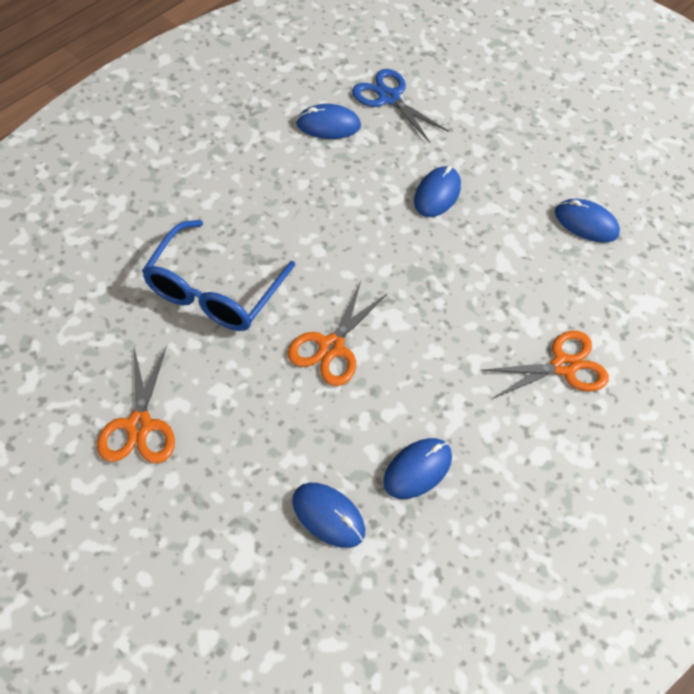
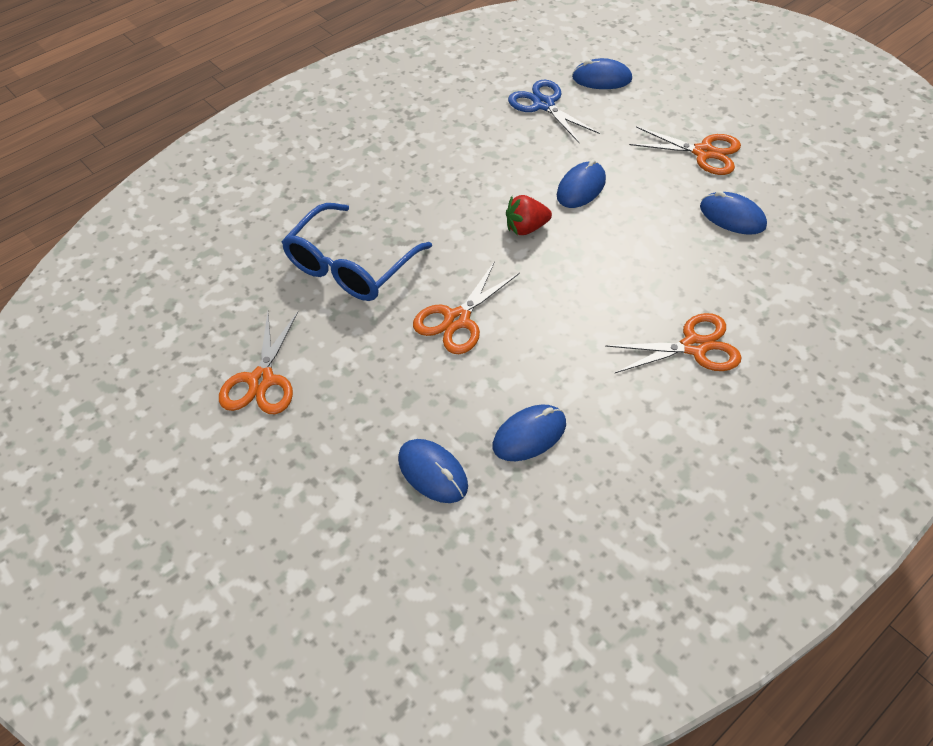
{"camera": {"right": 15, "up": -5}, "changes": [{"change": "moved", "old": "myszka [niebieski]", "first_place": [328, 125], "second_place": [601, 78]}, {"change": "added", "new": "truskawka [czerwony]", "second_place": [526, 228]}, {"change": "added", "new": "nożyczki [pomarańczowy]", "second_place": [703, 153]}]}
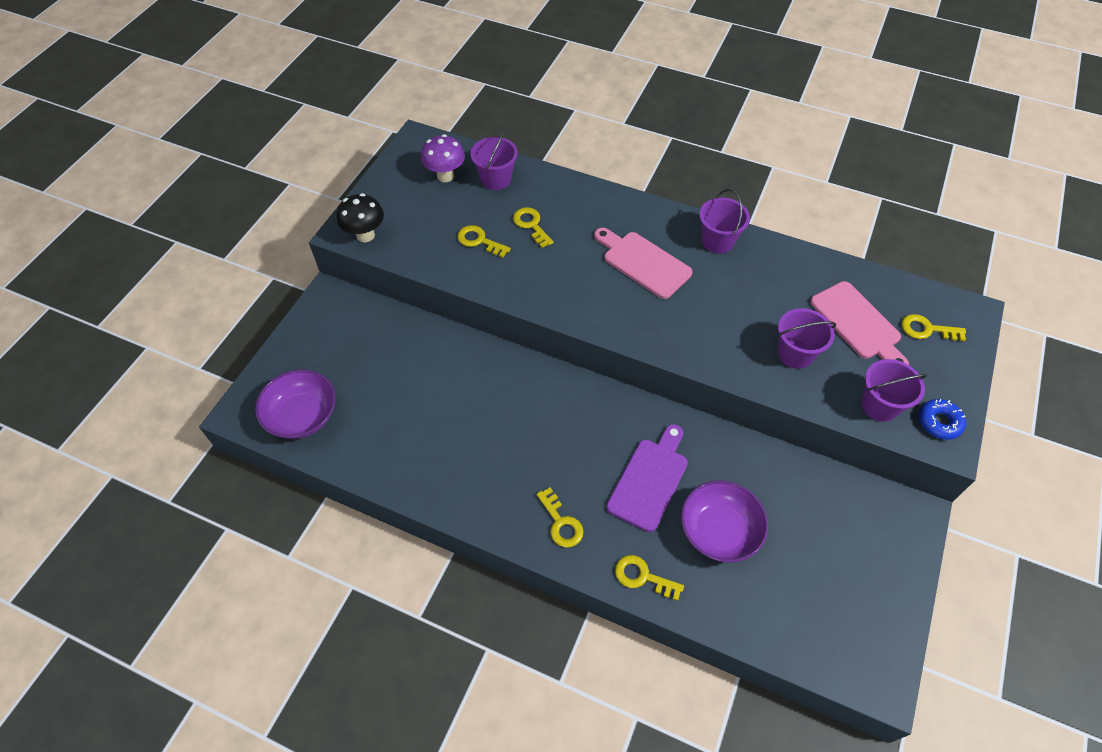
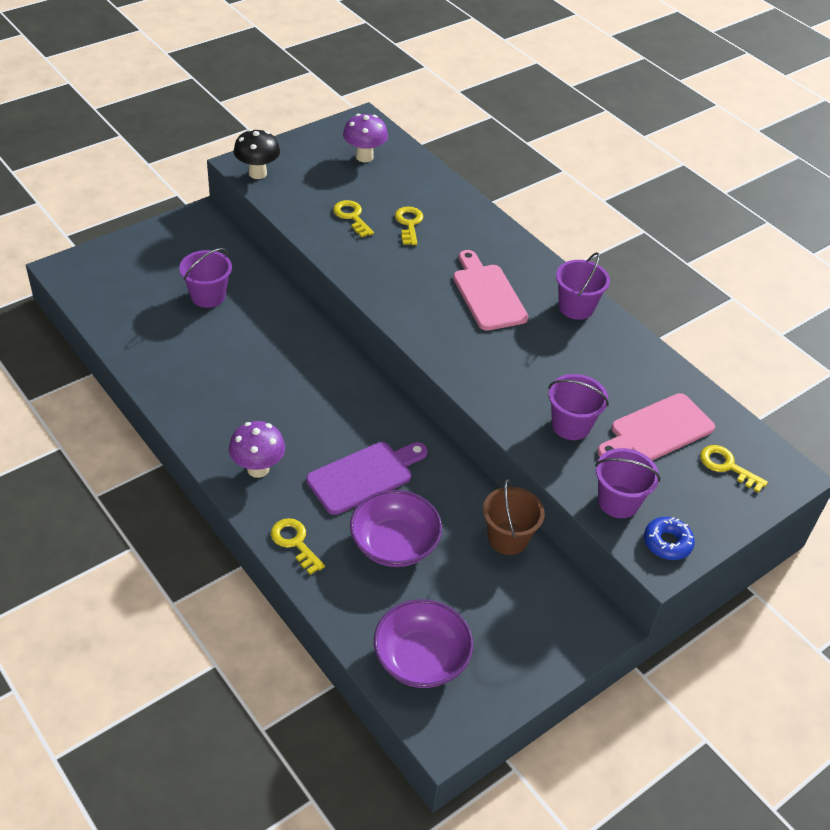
{"camera": {"right": 25, "up": -10}, "changes": [{"change": "moved", "old": "miska [fioletowy]", "first_place": [302, 415], "second_place": [421, 658]}, {"change": "moved", "old": "wiadro [fioletowy]", "first_place": [496, 179], "second_place": [208, 296]}, {"change": "replaced", "old": "klucz [żółty]", "new": "grzyb [fioletowy]", "first_place": [561, 523], "second_place": [258, 469]}, {"change": "turned", "old": "deska do krojenia [różowy]", "first_place": [858, 324], "second_place": [657, 430], "degrees": 60}, {"change": "added", "new": "wiadro [brązowy]", "second_place": [508, 538]}]}
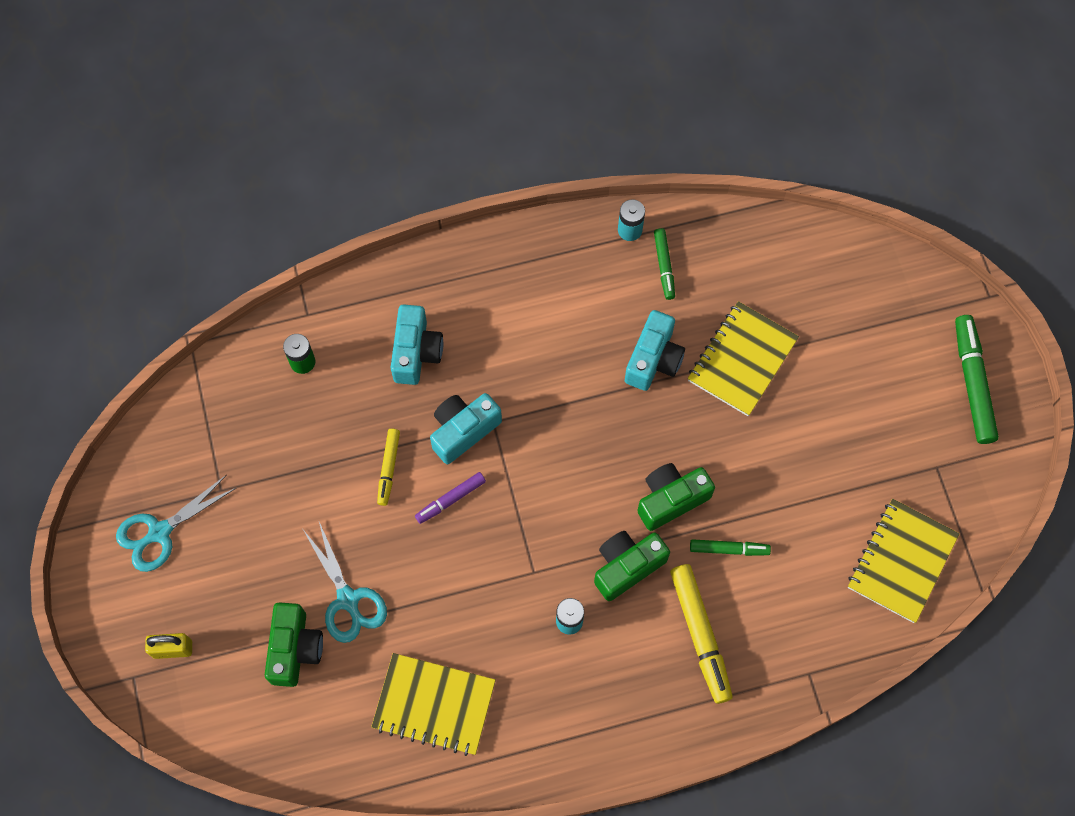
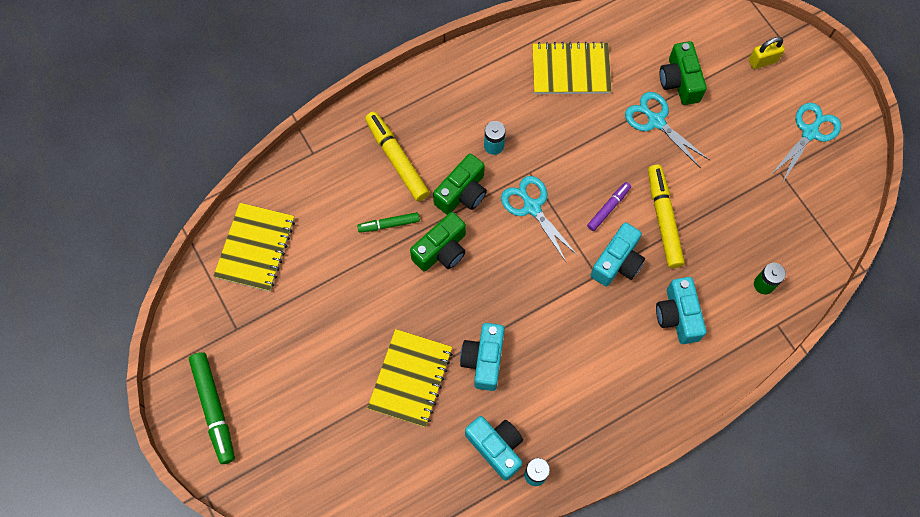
{"camera": {"right": 165, "up": 0}, "changes": [{"change": "resized", "old": "flamaster [żółty]", "first_place": [389, 468], "second_place": [663, 219], "factor": 1.73}, {"change": "replaced", "old": "flamaster [zielony]", "new": "aparat fotograficzny [turkusowy]", "first_place": [664, 266], "second_place": [496, 447]}, {"change": "added", "new": "nożyczki [turkusowy]", "second_place": [532, 207]}]}
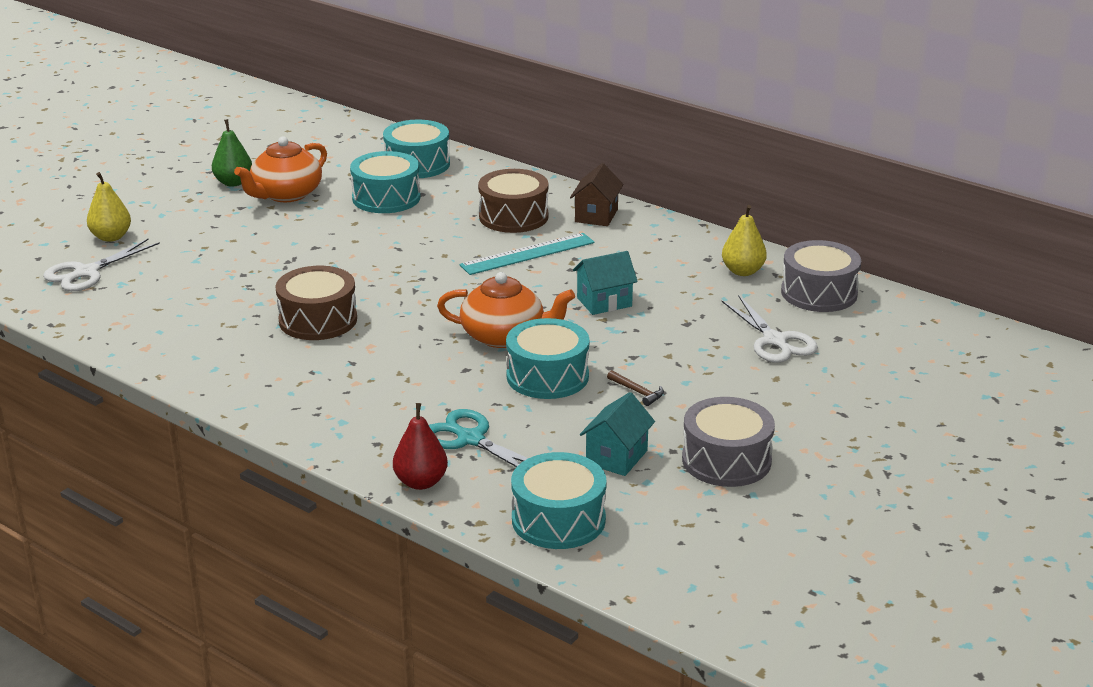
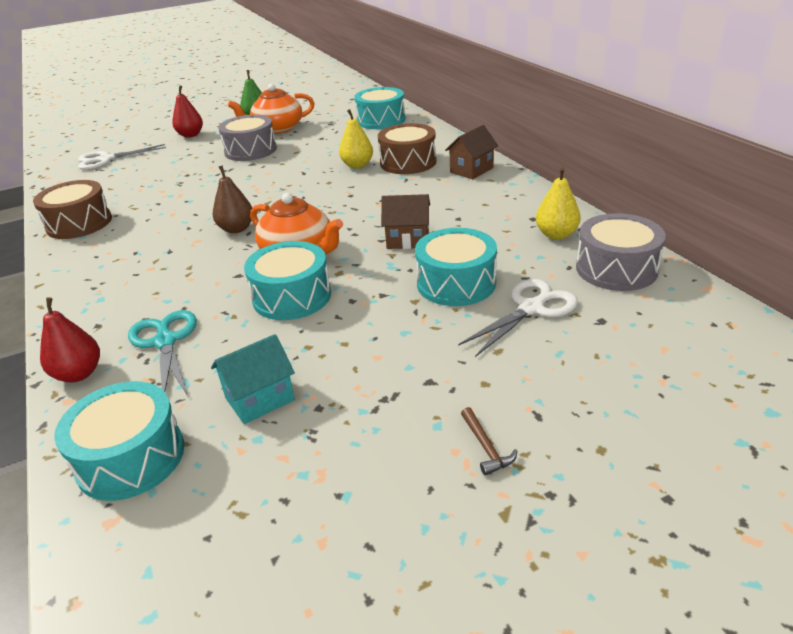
{"camera": {"right": 30, "up": 5}, "changes": [{"change": "moved", "old": "gruszka [żółty]", "first_place": [111, 237], "second_place": [357, 165]}, {"change": "moved", "old": "bęben [brązowy]", "first_place": [318, 320], "second_place": [79, 223]}, {"change": "moved", "old": "bęben [turkusowy]", "first_place": [386, 198], "second_place": [456, 283]}, {"change": "removed", "old": "linijka [turkusowy]", "first_place": [527, 254]}, {"change": "recoloured", "old": "domek [turkusowy]", "new": "domek [brązowy]", "first_place": [604, 302], "second_place": [408, 240]}, {"change": "moved", "old": "młotek [brązowy]", "first_place": [637, 392], "second_place": [486, 447]}, {"change": "moved", "old": "bęben [szary]", "first_place": [726, 460], "second_place": [250, 150]}, {"change": "turned", "old": "nożyczki [biały]", "first_place": [775, 340], "second_place": [531, 308], "degrees": -135}, {"change": "added", "new": "gruszka [czerwony]", "second_place": [191, 135]}, {"change": "added", "new": "gruszka [brązowy]", "second_place": [236, 229]}]}
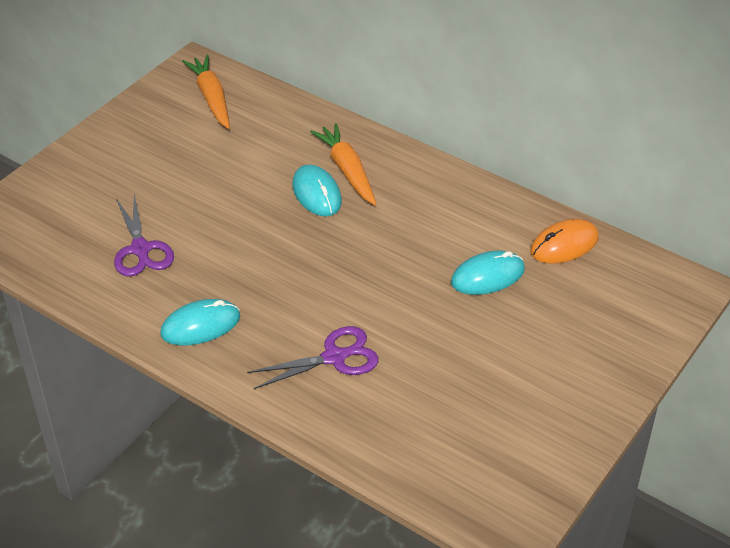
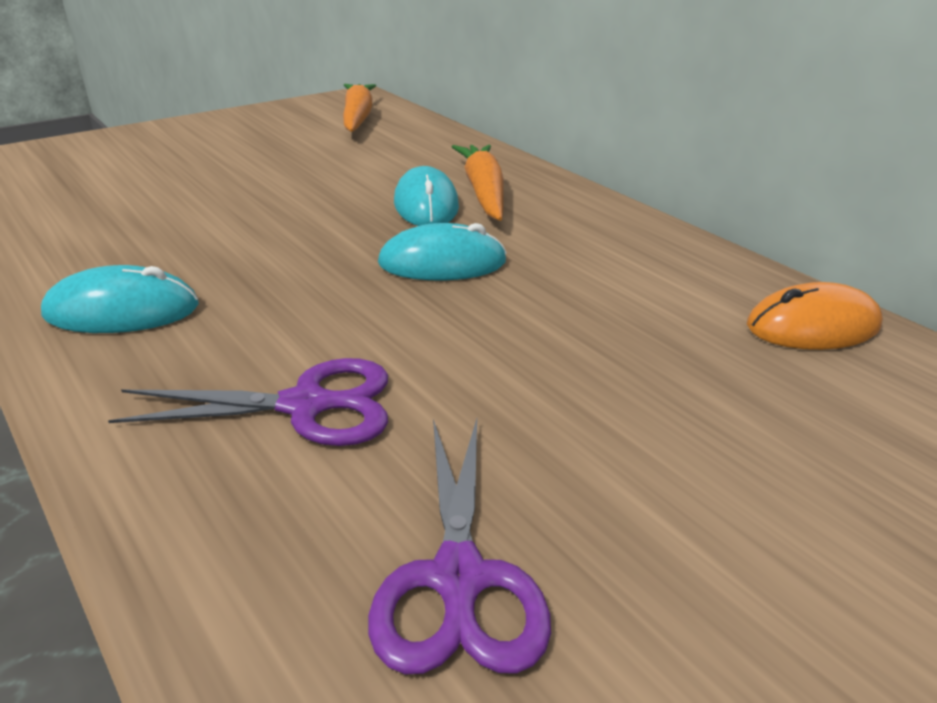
{"camera": {"right": 15, "up": -10}, "changes": [{"change": "moved", "old": "nożyczki [fioletowy]", "first_place": [140, 250], "second_place": [458, 580]}, {"change": "moved", "old": "myszka [turkusowy]", "first_place": [487, 276], "second_place": [442, 262]}]}
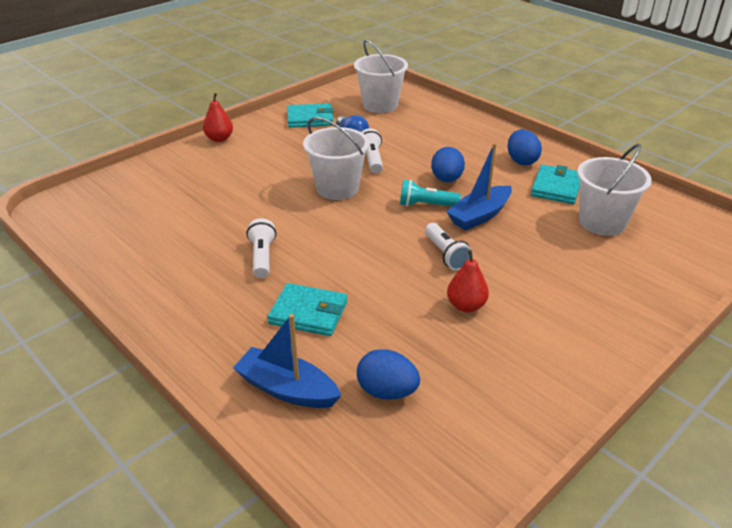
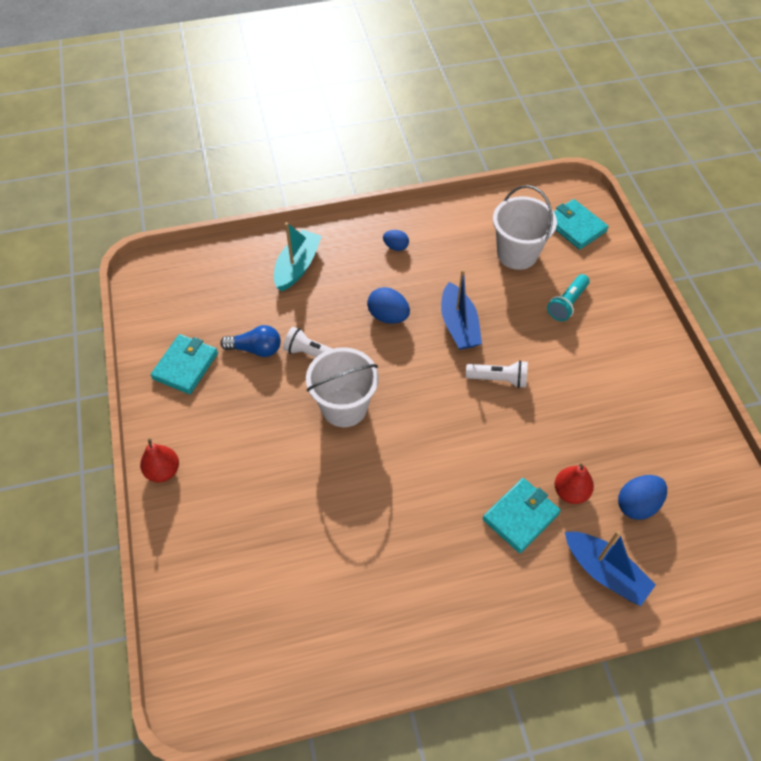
{"camera": {"right": -60, "up": 20}, "changes": [{"change": "turned", "old": "łódka [niebieski]", "first_place": [287, 389], "second_place": [604, 572], "degrees": -105}, {"change": "removed", "old": "latarka [biały]", "first_place": [262, 257]}, {"change": "removed", "old": "wiadro [biały]", "first_place": [380, 105]}, {"change": "moved", "old": "latarka [turkusowy]", "first_place": [426, 205], "second_place": [567, 303]}, {"change": "moved", "old": "gruszka [czerwony]", "first_place": [466, 306], "second_place": [570, 492]}, {"change": "resized", "old": "jajko [niebieski]", "first_place": [521, 161], "second_place": [396, 247], "factor": 0.63}, {"change": "moved", "old": "portfel [turkusowy]", "first_place": [556, 187], "second_place": [575, 226]}, {"change": "added", "new": "łódka [turkusowy]", "second_place": [297, 266]}]}
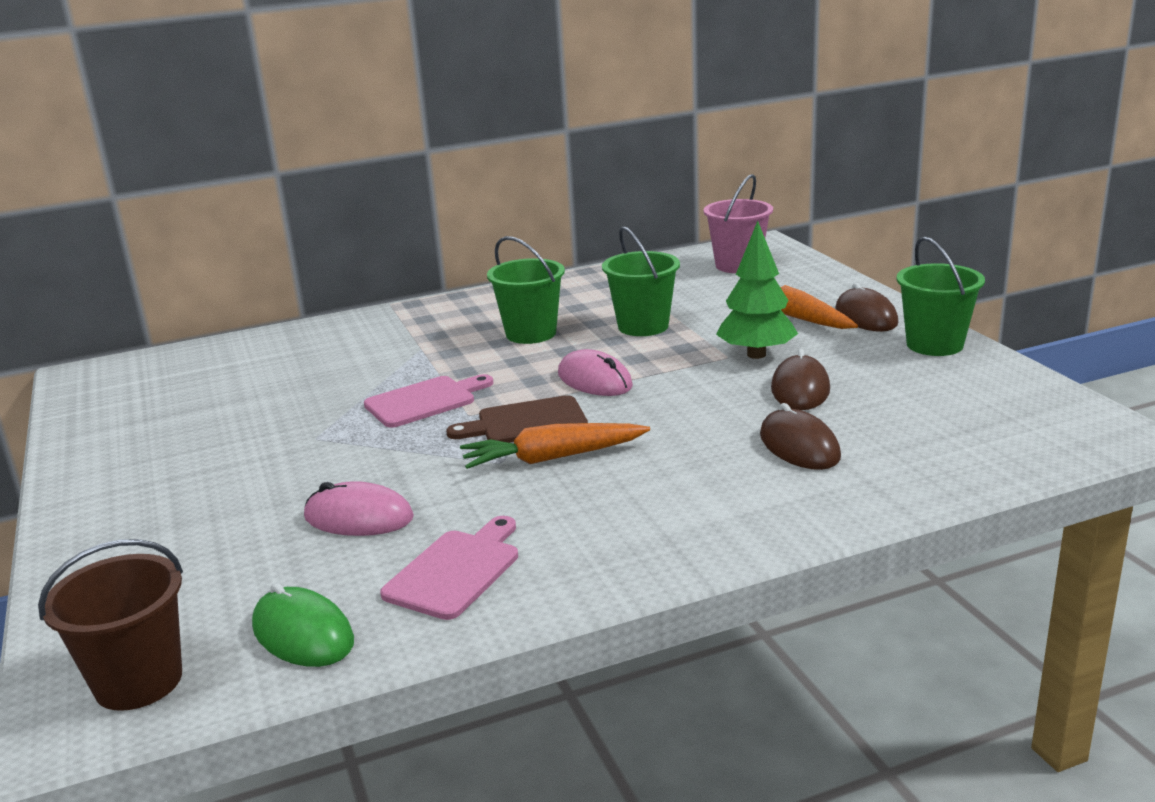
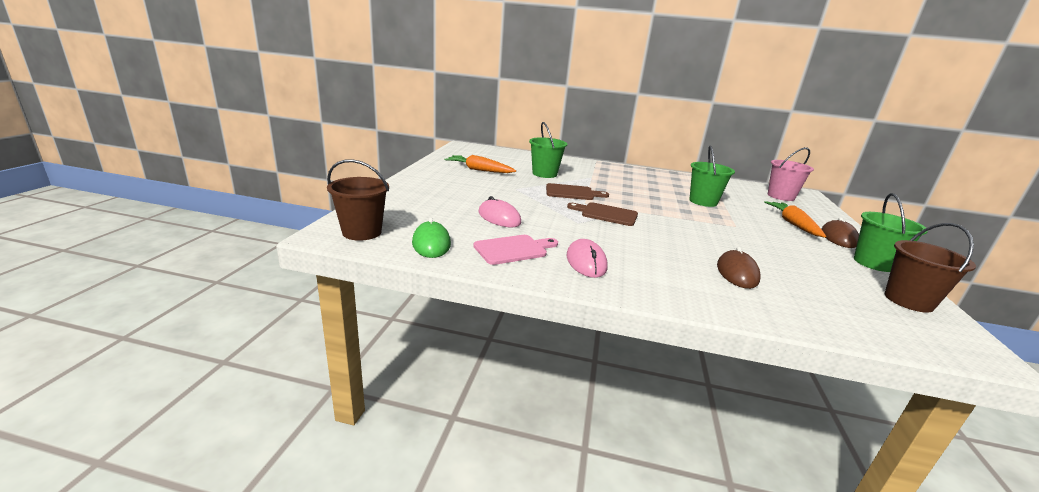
{"camera": {"right": 30, "up": 0}, "changes": [{"change": "recoloured", "old": "deska do krojenia [różowy]", "new": "deska do krojenia [brązowy]", "first_place": [425, 401], "second_place": [572, 193]}, {"change": "moved", "old": "marchewka [pomarańczowy]", "first_place": [552, 458], "second_place": [479, 170]}, {"change": "moved", "old": "wiadro [zielony]", "first_place": [531, 333], "second_place": [544, 174]}, {"change": "moved", "old": "myszka [różowy]", "first_place": [594, 380], "second_place": [586, 262]}, {"change": "removed", "old": "drzewko [zielony]", "first_place": [756, 354]}, {"change": "removed", "old": "myszka [brązowy]", "first_place": [800, 389]}, {"change": "added", "new": "wiadro [brązowy]", "second_place": [908, 301]}]}
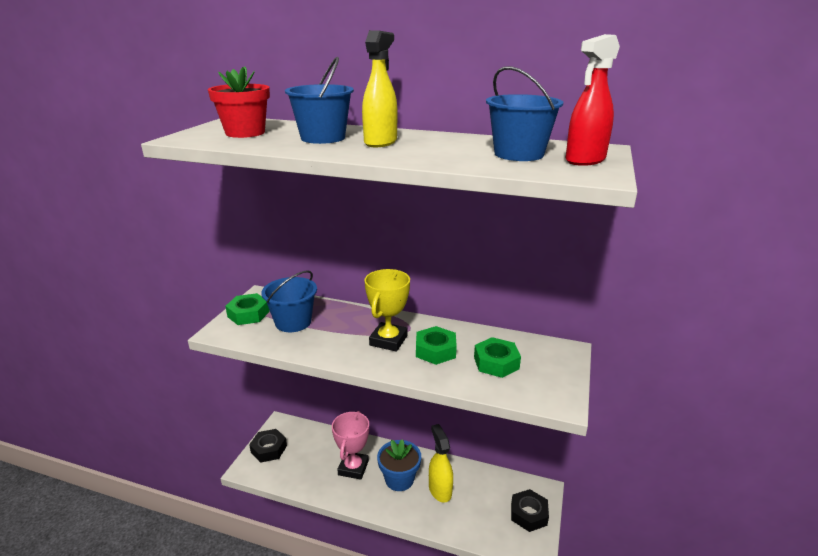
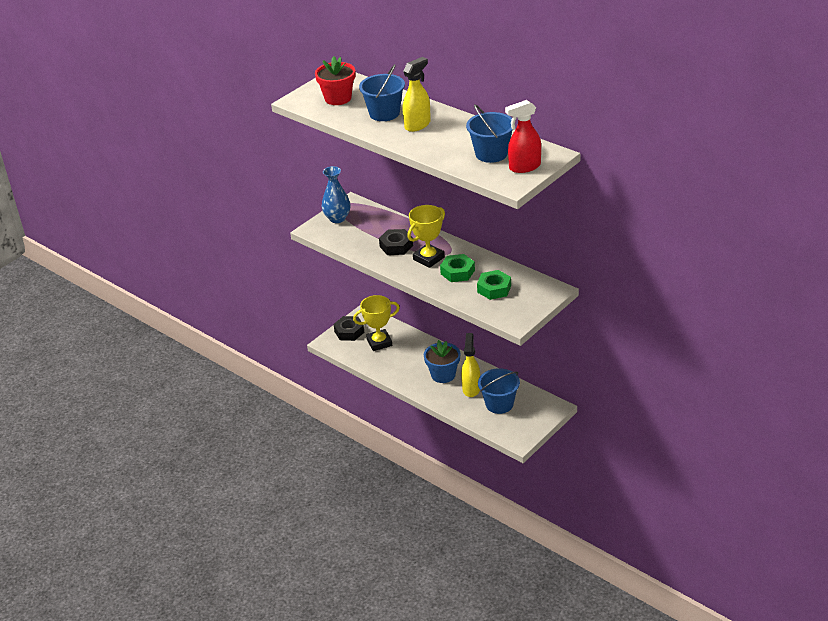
{"camera": {"right": 25, "up": 10}, "changes": [{"change": "replaced", "old": "nakrętka [zielony]", "new": "wazon [niebieski]", "first_place": [248, 314], "second_place": [337, 218]}, {"change": "moved", "old": "wiadro [niebieski]", "first_place": [293, 322], "second_place": [499, 404]}, {"change": "removed", "old": "puchar [różowy]", "first_place": [353, 468]}, {"change": "moved", "old": "nakrętka [czarny]", "first_place": [529, 514], "second_place": [396, 246]}, {"change": "added", "new": "puchar [żółty]", "second_place": [379, 342]}]}
